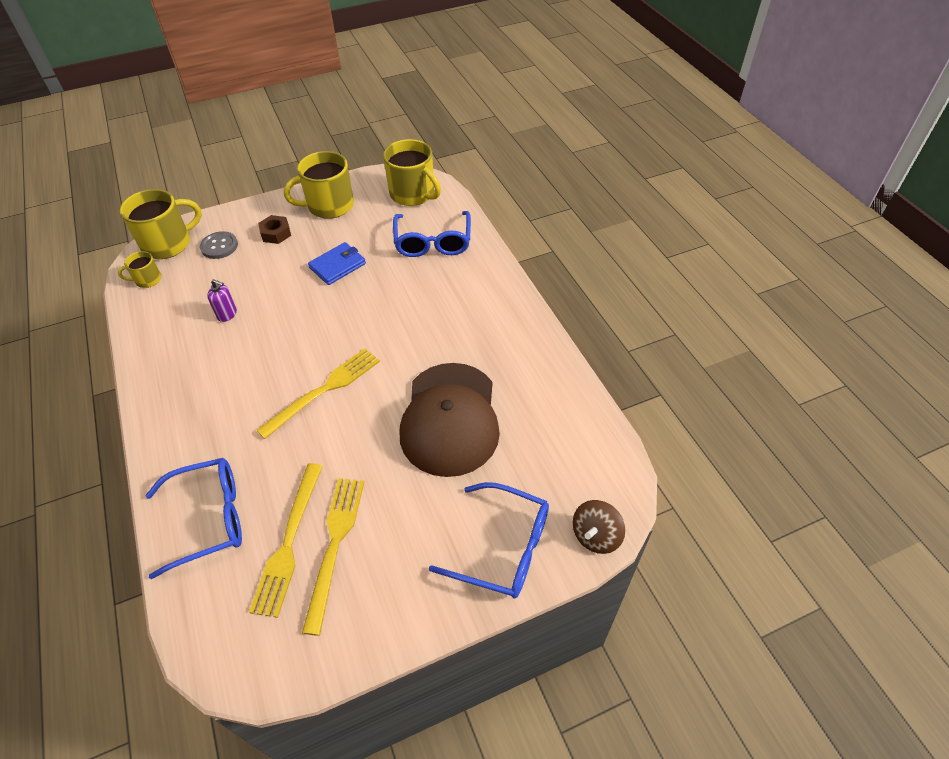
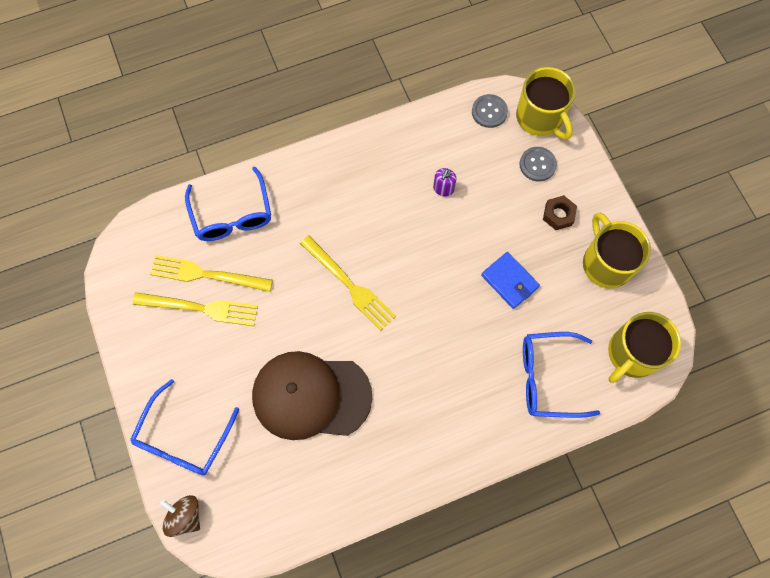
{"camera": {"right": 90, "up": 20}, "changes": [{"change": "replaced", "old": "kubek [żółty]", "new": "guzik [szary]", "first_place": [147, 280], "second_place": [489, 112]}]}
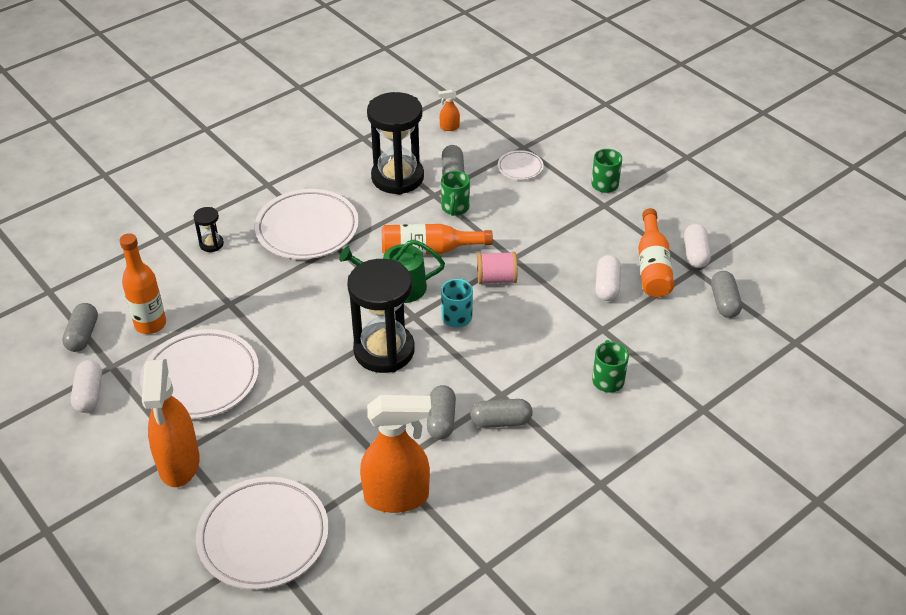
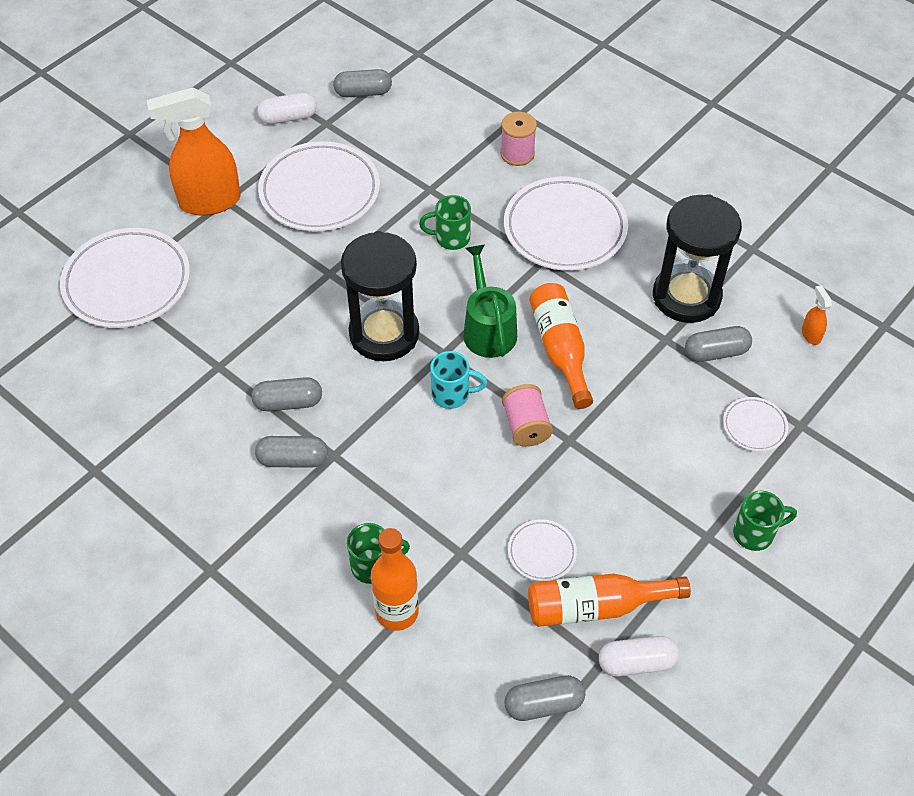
{"camera": {"right": 80, "up": 10}, "changes": [{"change": "moved", "old": "butelka [pomarańczowy]", "first_place": [150, 324], "second_place": [397, 612]}, {"change": "replaced", "old": "klepsydra [czarny]", "new": "szpulka [różowy]", "first_place": [211, 244], "second_place": [517, 154]}, {"change": "removed", "old": "spryskiwacz [pomarańczowy]", "first_place": [397, 497]}, {"change": "moved", "old": "kubek [zielony]", "first_place": [455, 208], "second_place": [451, 238]}, {"change": "turned", "old": "kapsułka [szary]", "first_place": [501, 421], "second_place": [293, 459], "degrees": -75}, {"change": "replaced", "old": "kapsułka [biały]", "new": "talerz [biały]", "first_place": [607, 286], "second_place": [542, 552]}]}
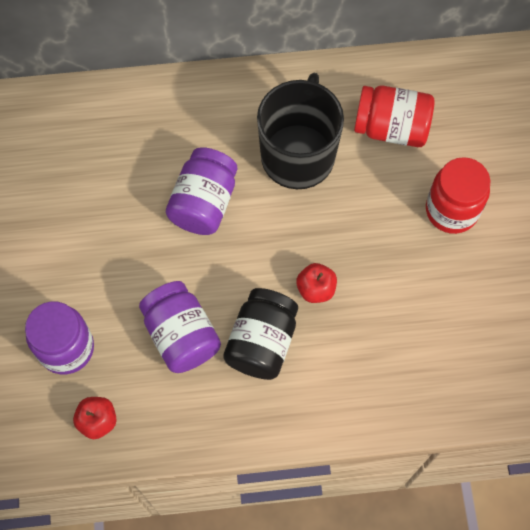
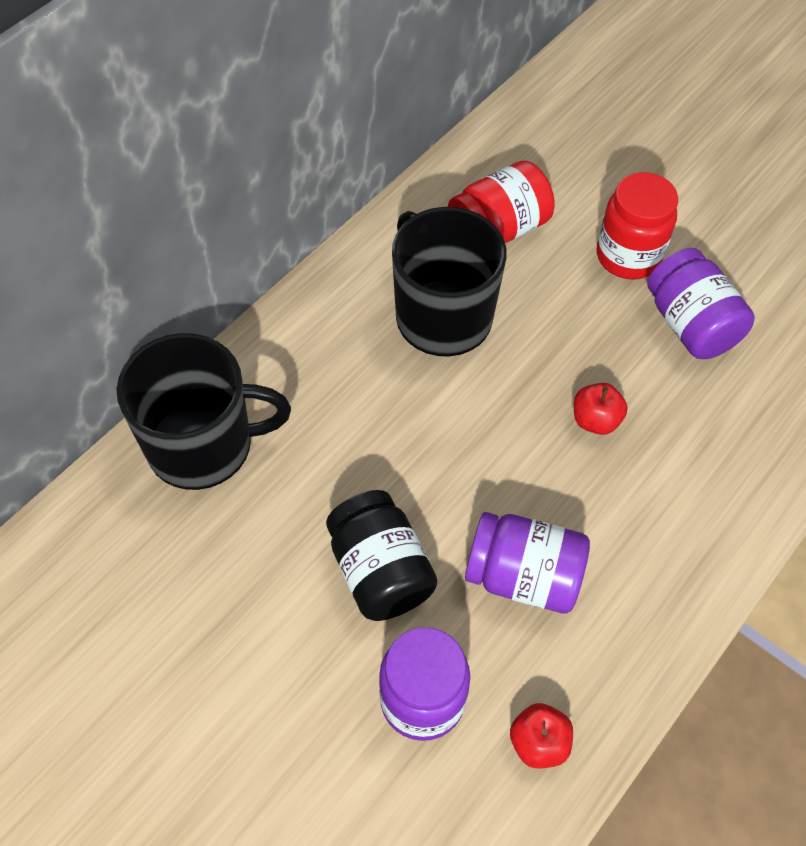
{"camera": {"right": -45, "up": -10}, "changes": [{"change": "moved", "old": "słoik [fioletowy]", "first_place": [204, 203], "second_place": [690, 324]}, {"change": "moved", "old": "słoik [czarny]", "first_place": [262, 342], "second_place": [380, 571]}, {"change": "added", "new": "kubek [czarny]", "second_place": [203, 445]}]}
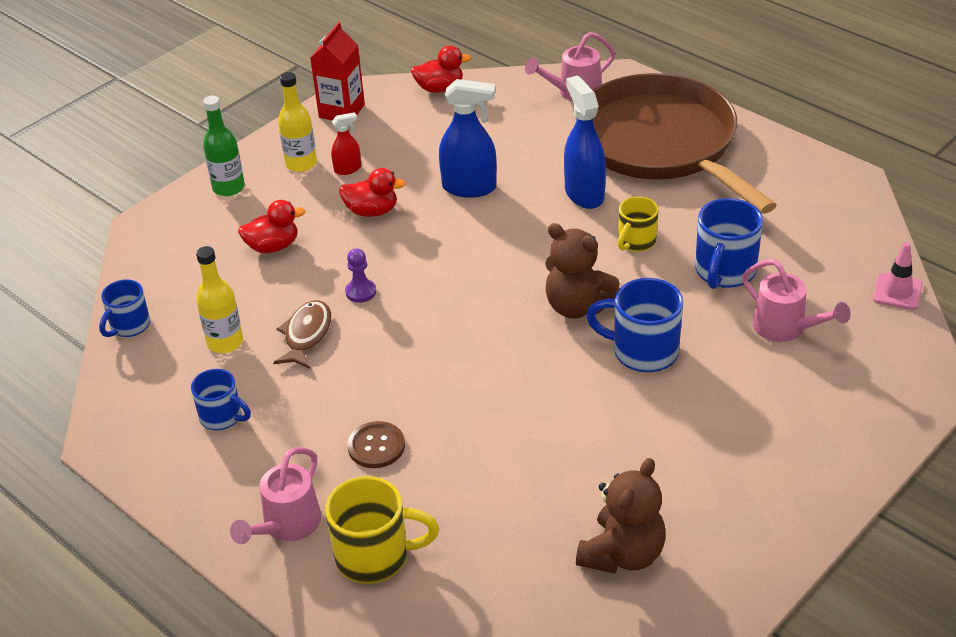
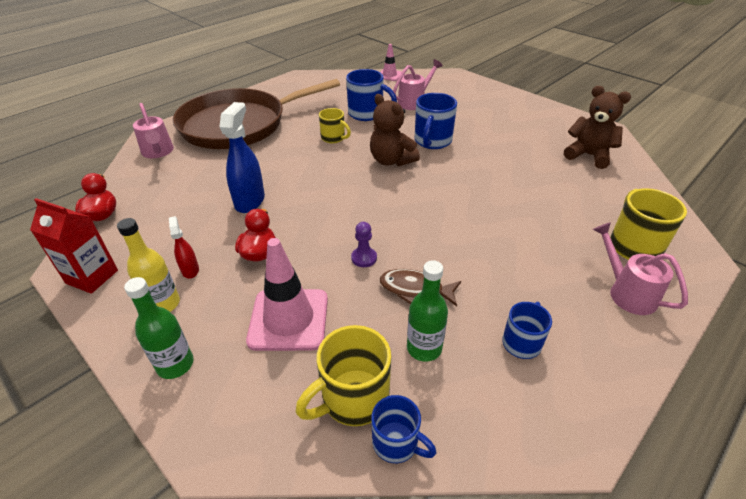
{"camera": {"right": -90, "up": 0}, "changes": [{"change": "recoloured", "old": "butelka [żółty]", "new": "butelka [zielony]", "first_place": [225, 342], "second_place": [424, 348]}, {"change": "turned", "old": "konewka [różowy]", "first_place": [287, 526], "second_place": [627, 292], "degrees": -150}, {"change": "replaced", "old": "kaczka [czerwony]", "new": "pachołek [różowy]", "first_place": [273, 246], "second_place": [288, 319]}, {"change": "removed", "old": "guzik [brązowy]", "first_place": [376, 446]}, {"change": "turned", "old": "miś [brązowy]", "first_place": [577, 306], "second_place": [391, 160], "degrees": 105}, {"change": "removed", "old": "spryskiwacz [niebieski]", "first_place": [584, 194]}, {"change": "added", "new": "kubek [żółty]", "second_place": [352, 399]}]}
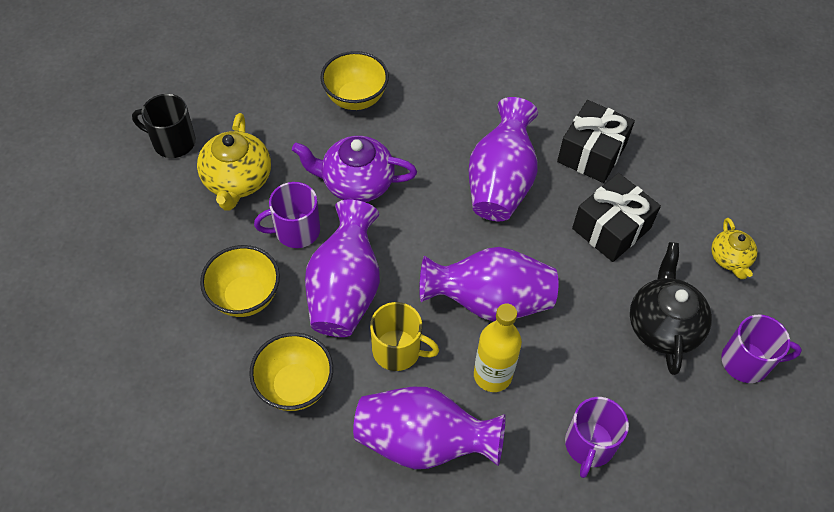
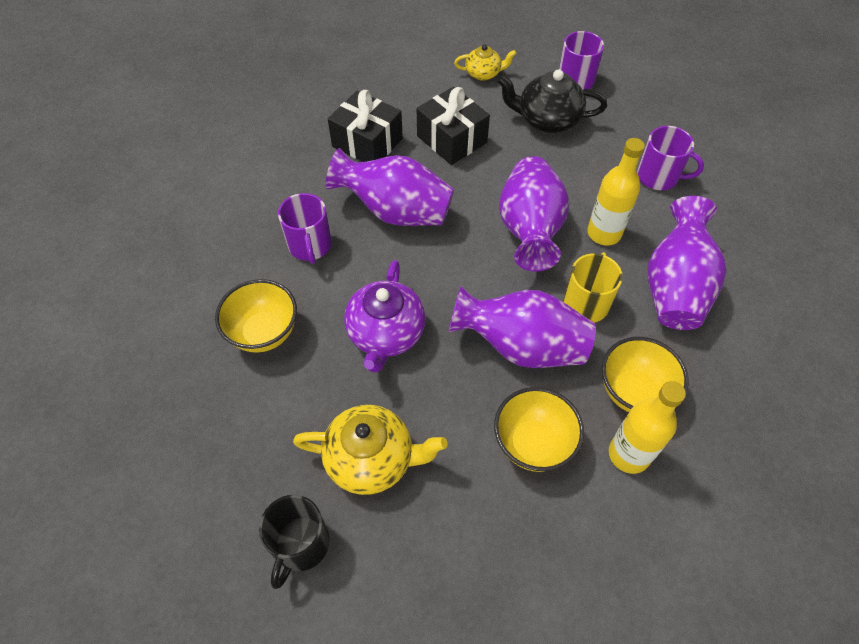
{"camera": {"right": -85, "up": 0}, "changes": [{"change": "moved", "old": "kubek [fioletowy]", "first_place": [296, 231], "second_place": [310, 245]}, {"change": "added", "new": "butelka [żółty]", "second_place": [628, 454]}]}
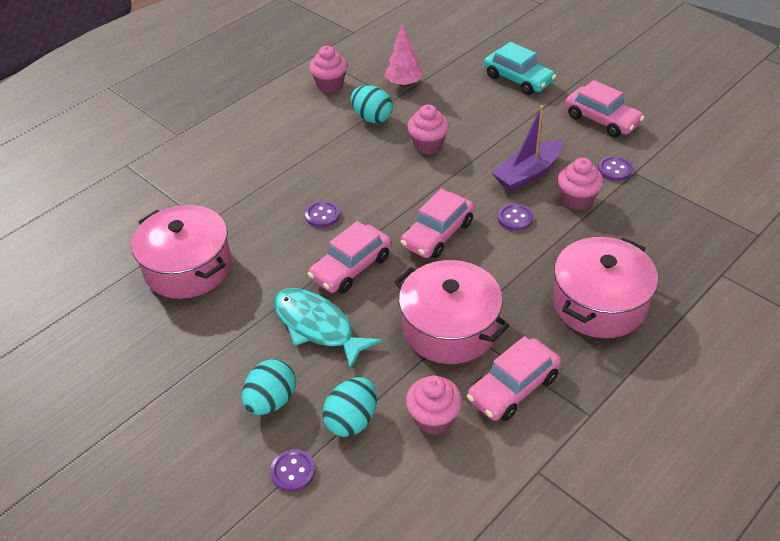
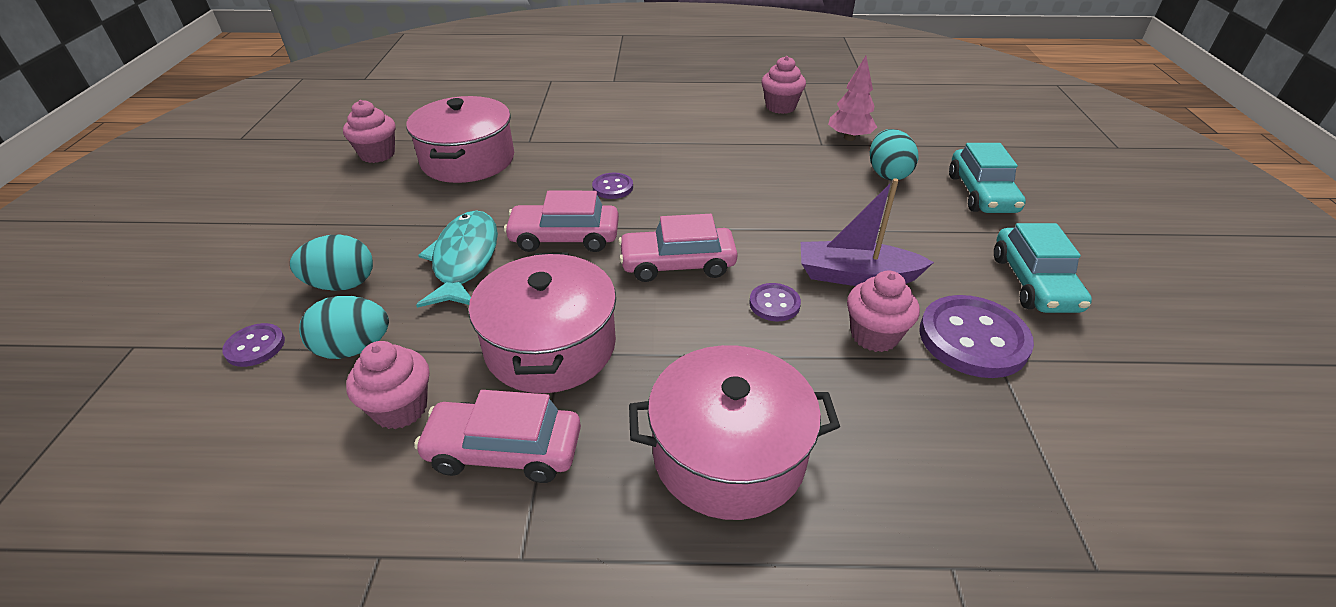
{"camera": {"right": 45, "up": -5}, "changes": [{"change": "moved", "old": "jajko [turkusowy]", "first_place": [372, 118], "second_place": [887, 174]}, {"change": "moved", "old": "muffinka [różowy]", "first_place": [428, 145], "second_place": [377, 154]}, {"change": "recoloured", "old": "samochód [różowy]", "new": "samochód [turkusowy]", "first_place": [602, 120], "second_place": [1034, 283]}, {"change": "resized", "old": "guzik [fioletowy]", "first_place": [614, 170], "second_place": [973, 339], "factor": 1.94}]}
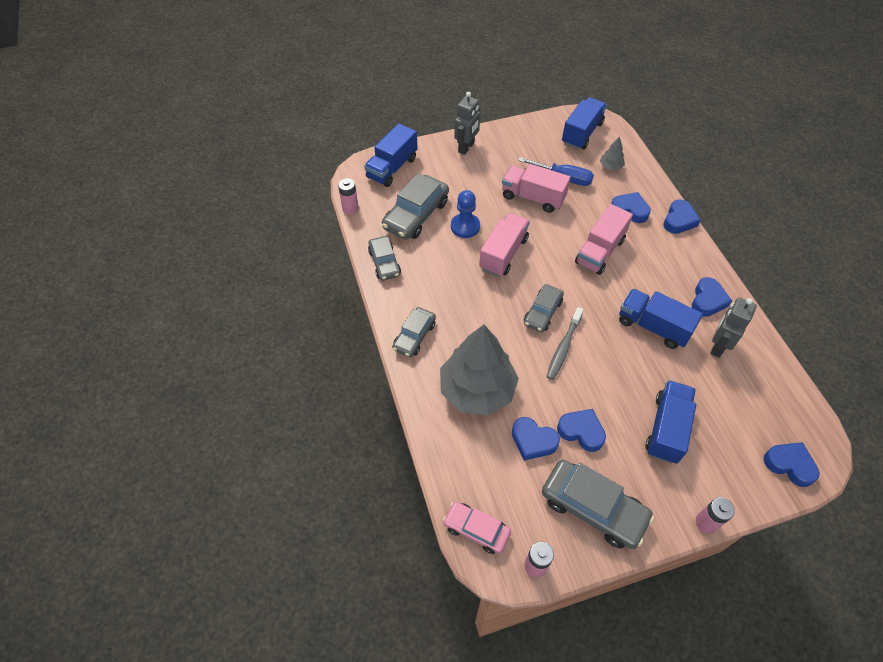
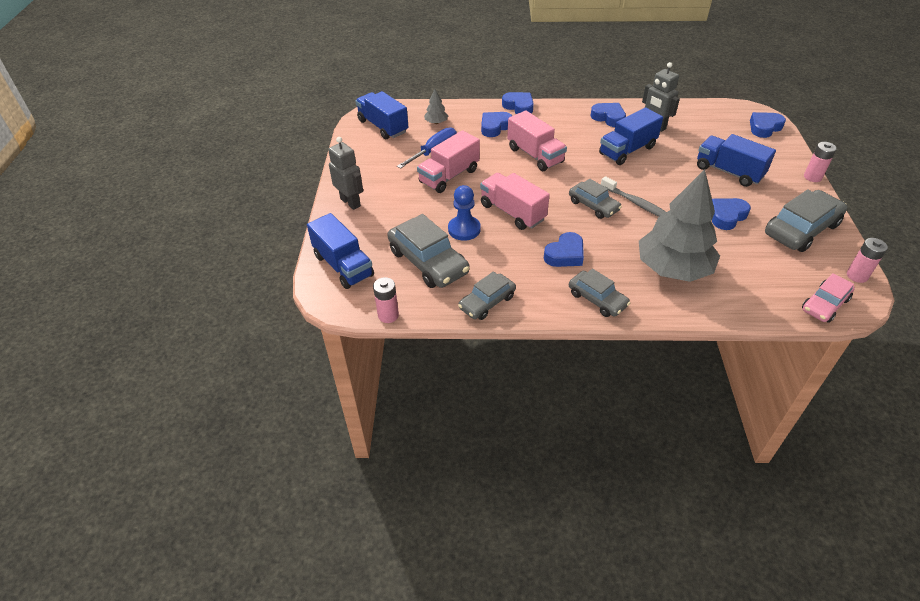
{"camera": {"right": -70, "up": -10}, "changes": [{"change": "turned", "old": "samochód [szary]", "first_place": [384, 263], "second_place": [487, 302], "degrees": 135}, {"change": "moved", "old": "serce [niebieski]", "first_place": [533, 441], "second_place": [565, 254]}]}
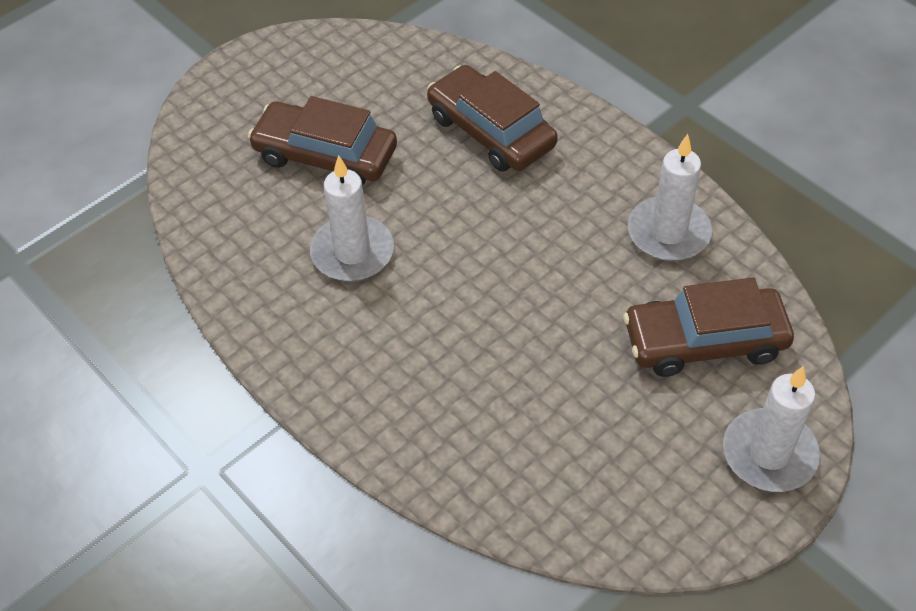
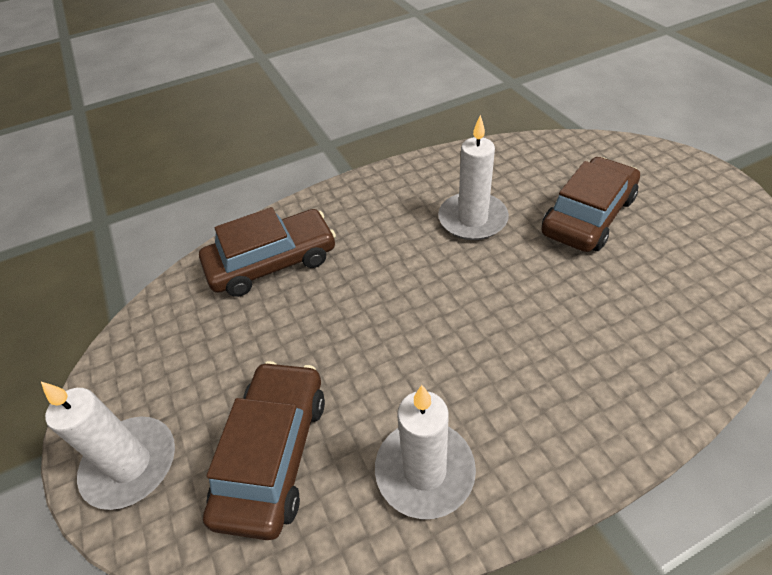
{"camera": {"right": 110, "up": -5}, "changes": [{"change": "moved", "old": "samochód [brązowy]", "first_place": [491, 131], "second_place": [272, 262]}]}
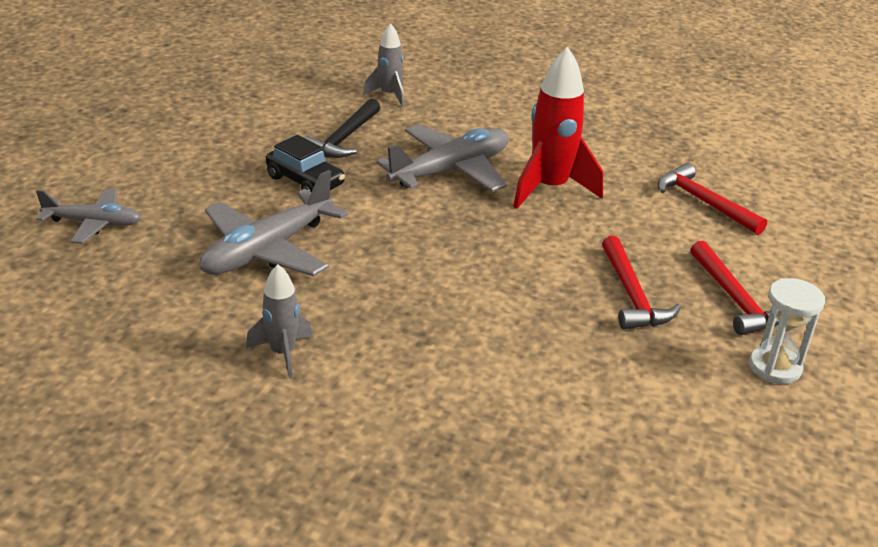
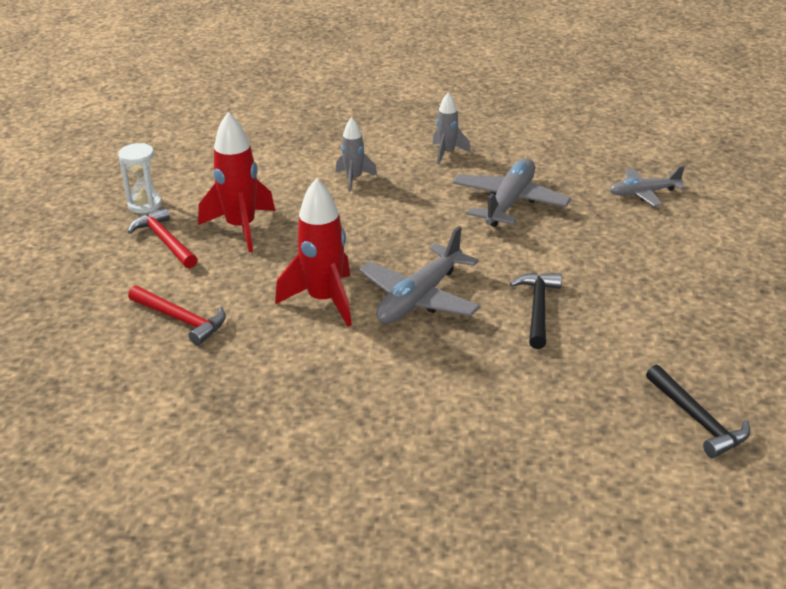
{"camera": {"right": 165, "up": 0}, "changes": [{"change": "removed", "old": "samochód [czarny]", "first_place": [305, 181]}, {"change": "moved", "old": "rakieta [szary]", "first_place": [389, 95], "second_place": [354, 179]}, {"change": "replaced", "old": "młotek [czerwony]", "new": "rakieta [czerwony]", "first_place": [632, 295], "second_place": [241, 228]}, {"change": "added", "new": "młotek [czarny]", "second_place": [697, 420]}]}
